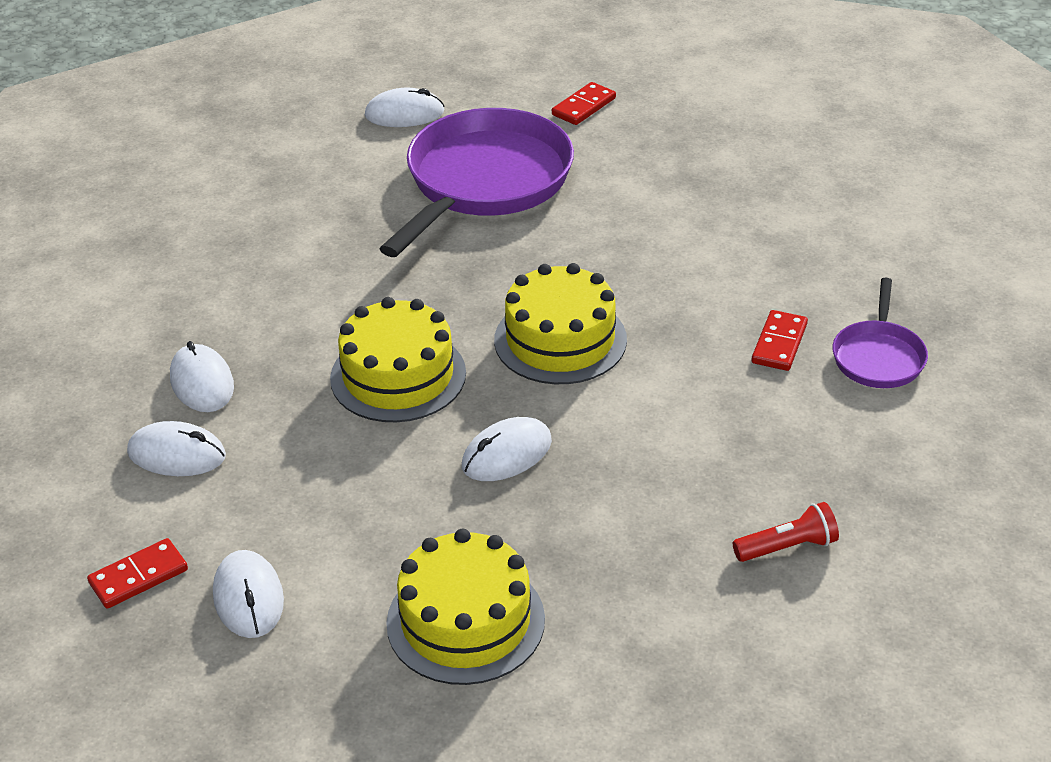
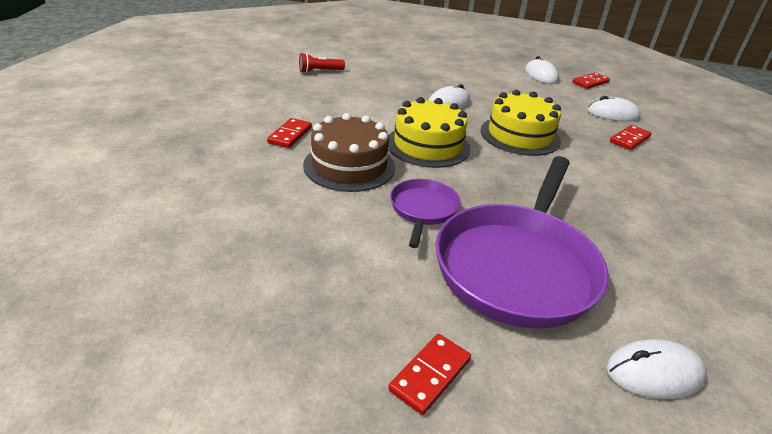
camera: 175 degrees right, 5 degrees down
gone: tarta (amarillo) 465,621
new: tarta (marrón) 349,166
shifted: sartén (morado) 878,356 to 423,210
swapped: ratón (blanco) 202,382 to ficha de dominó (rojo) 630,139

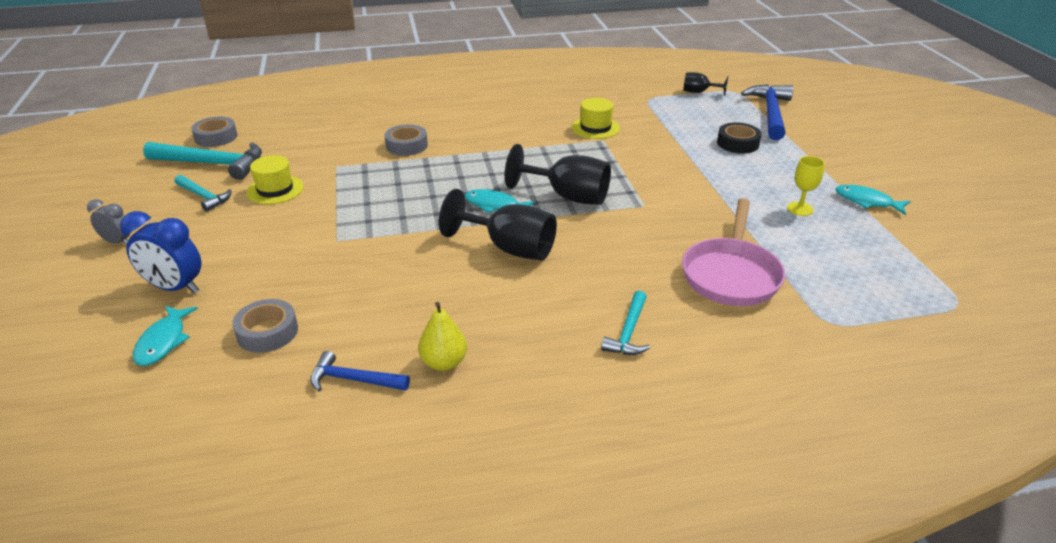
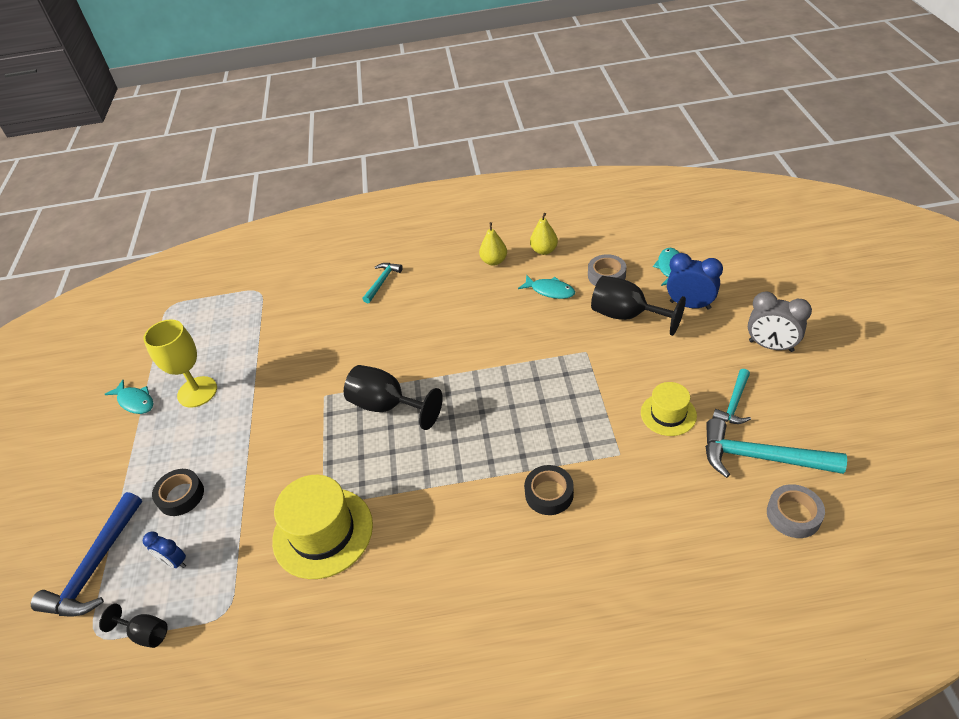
camera: 170 degrees left, 10 degrees up
gone: sartén (rosa) 731,274
new: despertador (azul) 174,562
shifted: copa (negro) 509,248 to 627,316; pez (turquesa) 494,205 to 550,291
swapped: martillo (azul) 354,380 to pera (amarillo) 544,250
repainted: cinta adhesiva (gris) 406,145 to cinta adhesiva (negro) 549,494
rotated: martillo (turquesa) 204,197 = 734,403 105 degrees counterclockwise
scaled: despertador (gris) 118,242 = 771,346 x1.66; sombrero (amarillo) 595,128 = 323,532 x1.72; copa (amarillo) 800,209 = 197,392 x1.84

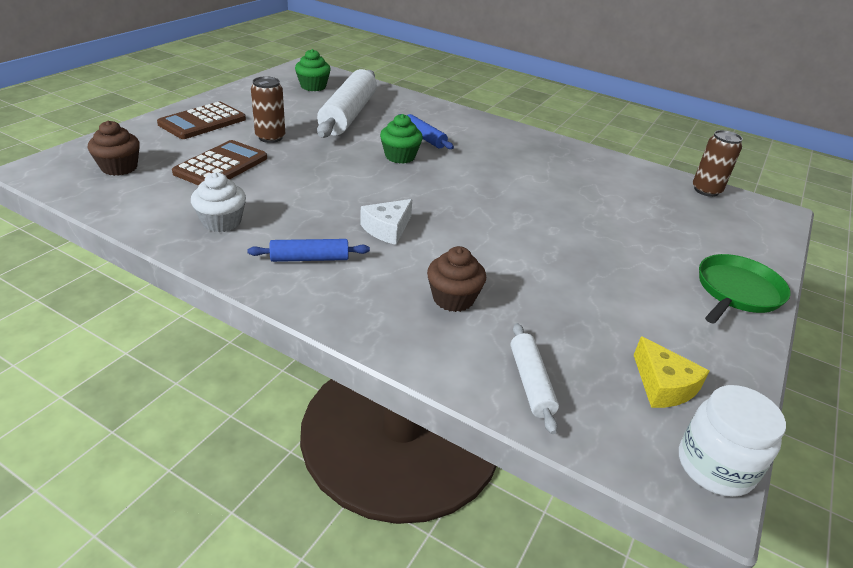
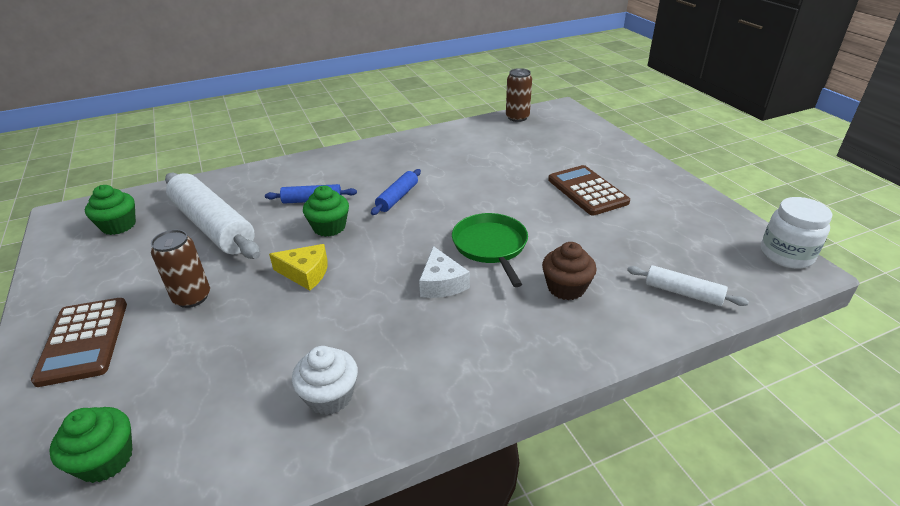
camera: 50 degrees left, 0 degrees up
shifted: calculadora (marrón) 221,165 to 587,191; rodillo (azul) 309,258 to 397,197; queso (amarillo) 663,385 to 305,273; sartén (verde) 736,291 to 491,246
repainted: magdalena (marrón) 119,167 to magdalena (verde) 105,460

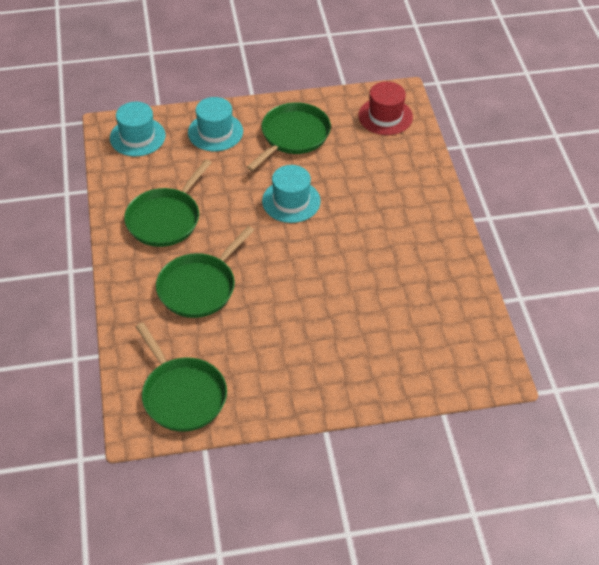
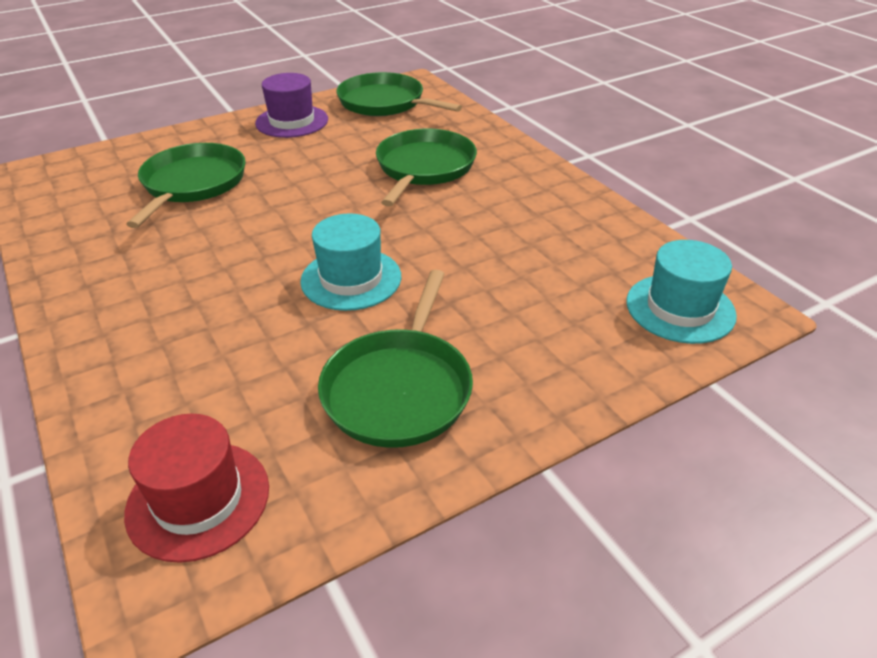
camera: 160 degrees right, 10 degrees down
gone: sombrero (turquesa) 215,132
new: sombrero (morado) 292,121
shifted: sartén (verde) 166,219 to 192,184

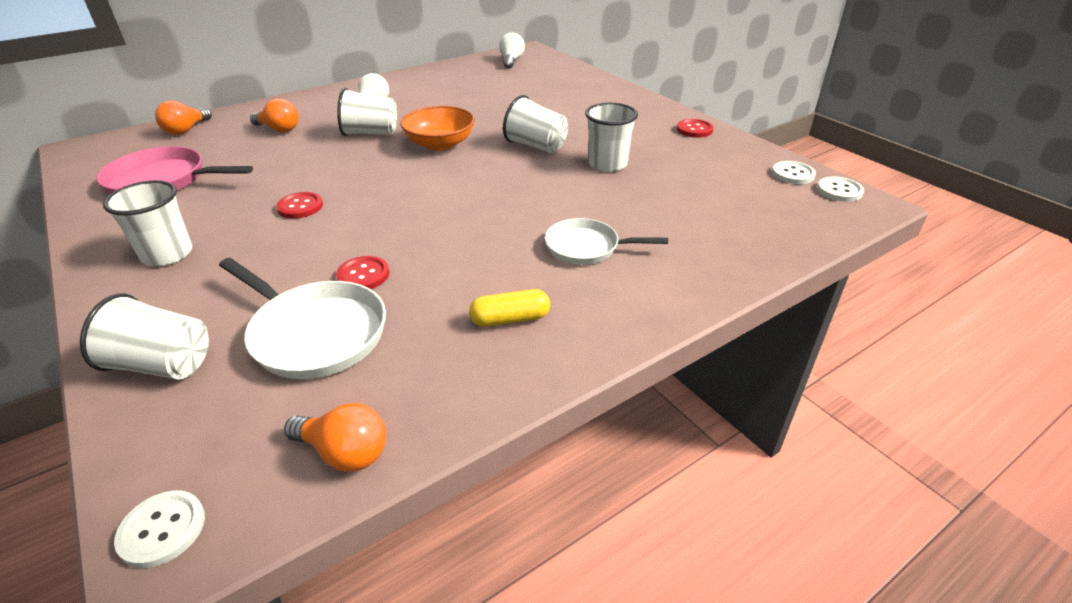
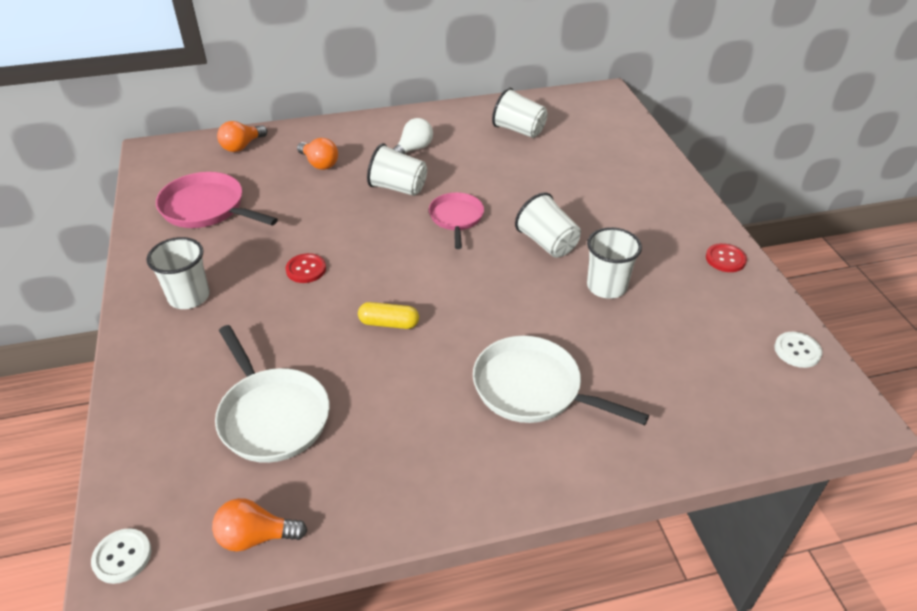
camera: 20 degrees right, 5 degrees up
gone: botón (rojo) 363,275; bombilla (blanco) 511,61; botón (blanco) 839,190
shifted: vaso (blanco) 163,365 to 519,130; cápsula (amarillo) 510,319 to 389,323
swapped: cuenco (naranja) 440,144 to sartén (rosa) 456,218
rotated: bombilla (naranja) 345,452 = 256,536 135 degrees clockwise
scaled: sartén (blanco) 586,247 = 533,388 x1.53

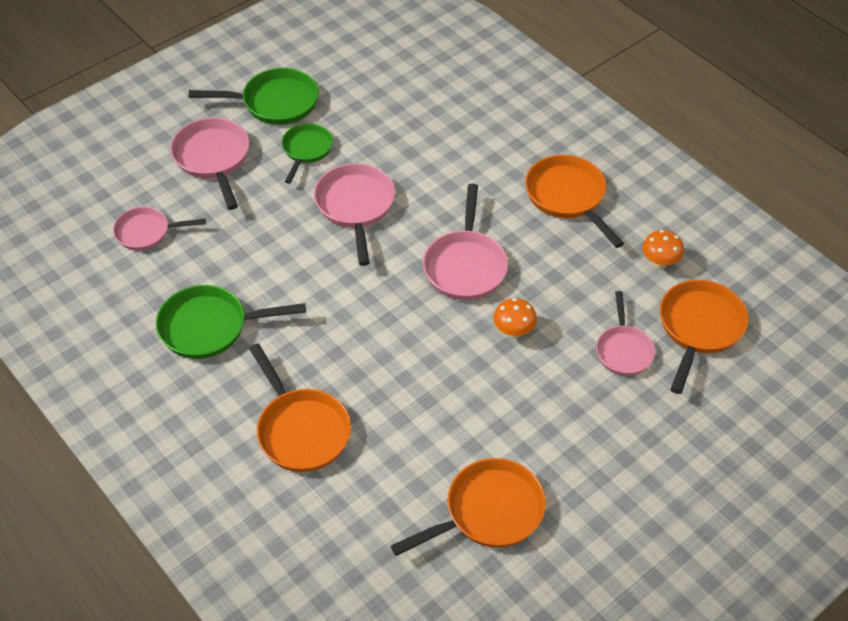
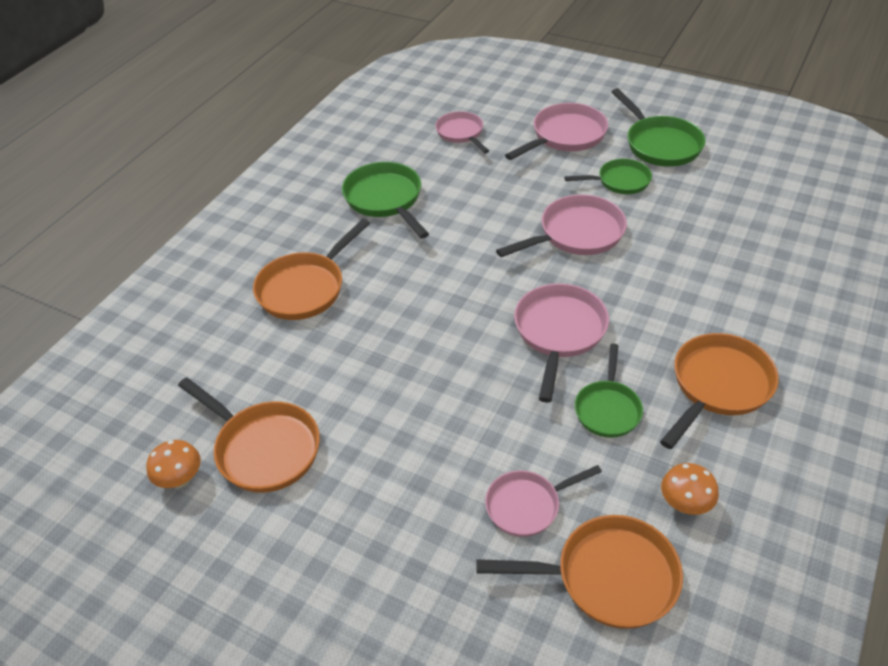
camera: 70 degrees right, 5 degrees down
new: sartén (verde) 608,408
shifted: seta (naranja) 514,331 to 180,479
rotated: sartén (rosa) 465,265 = 559,333 120 degrees clockwise

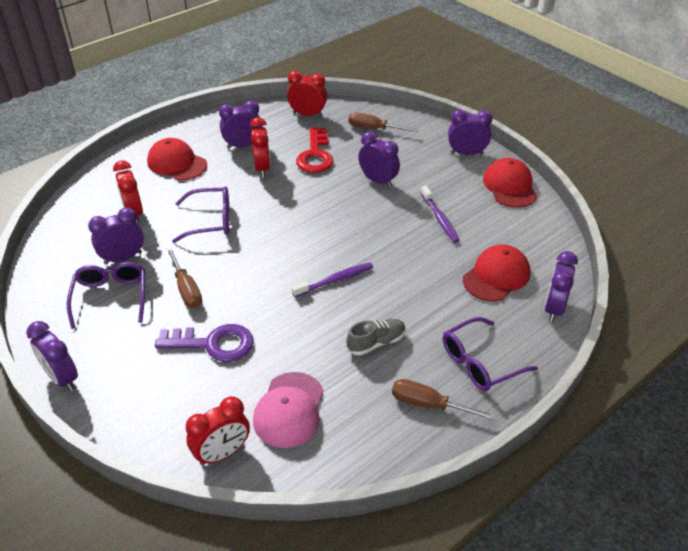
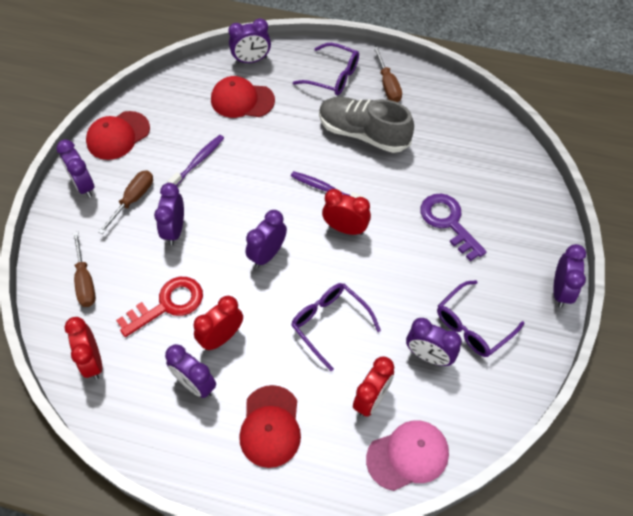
camera: 125 degrees left, 15 degrees up
new: despertador (morado) 267,254
shifted: destornillador (marrón) 186,289 to 133,199; despertador (rojo) 222,453 to 345,229; gorra (rosa) 289,410 to 408,455
scaled: zapato (gris) 376,342 = 363,134 x1.89

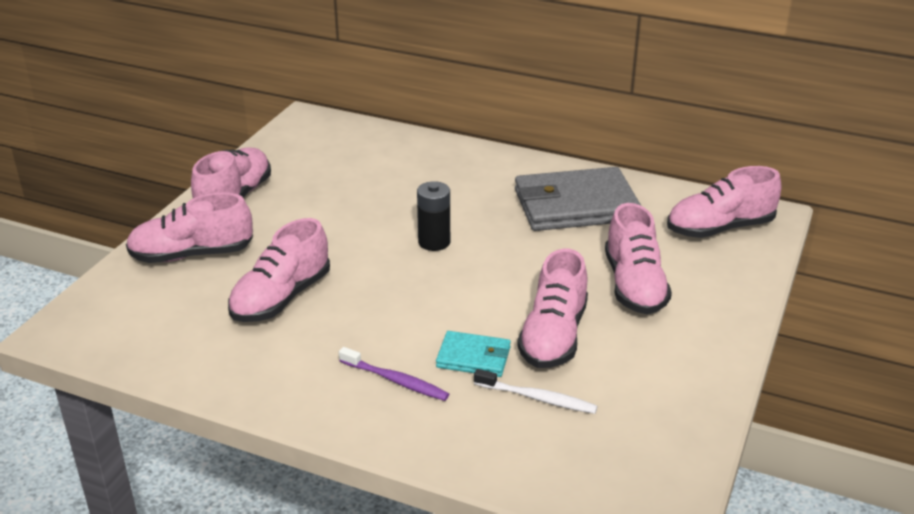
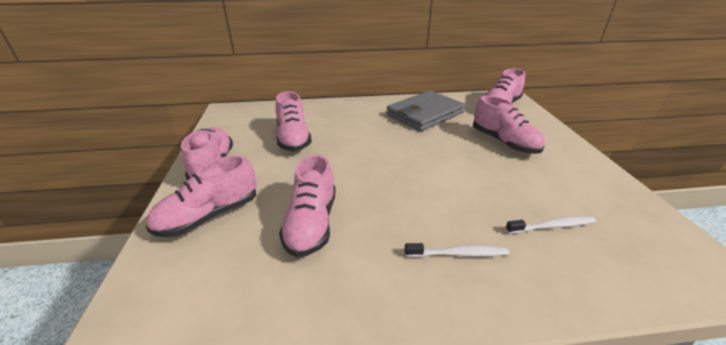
camera: 30 degrees left, 0 degrees up
gone: pila (negro) 434,242; cartera (turquesa) 473,357
shifted: zapato (rosa) 553,336 to 293,139
repainted: cepillo de dientes (morado) 395,380 to cepillo de dientes (blanco) 458,254

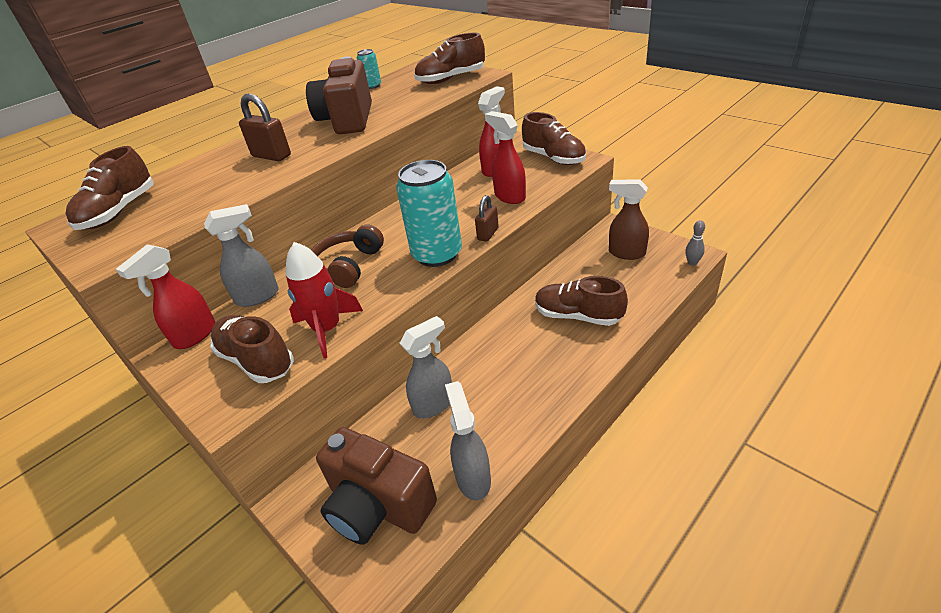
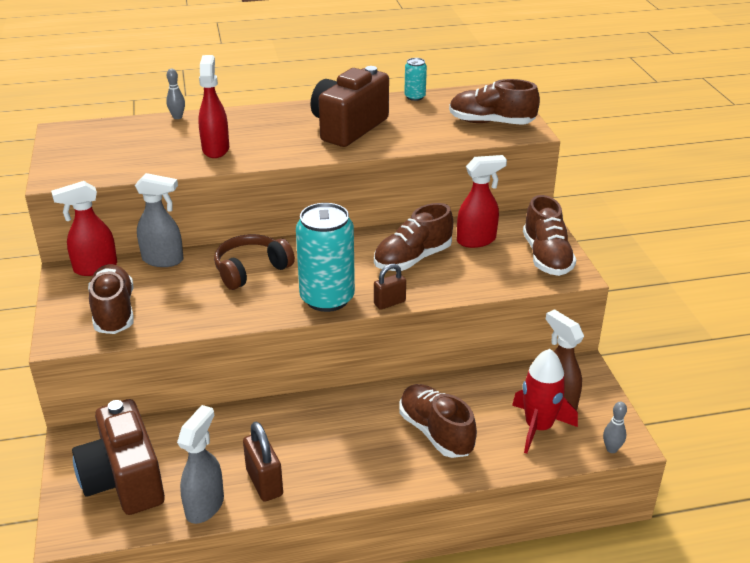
camera: 30 degrees right, 5 degrees down
gone: pulverizador (gris) 434,404
new: bolo (gris) 177,117
shifted: zapato (marrón) 119,212 to 412,259; candado (marrón) 271,156 to 264,483; cohete (rojo) 327,329 to 538,427; pulverizador (rojo) 509,196 to 216,149

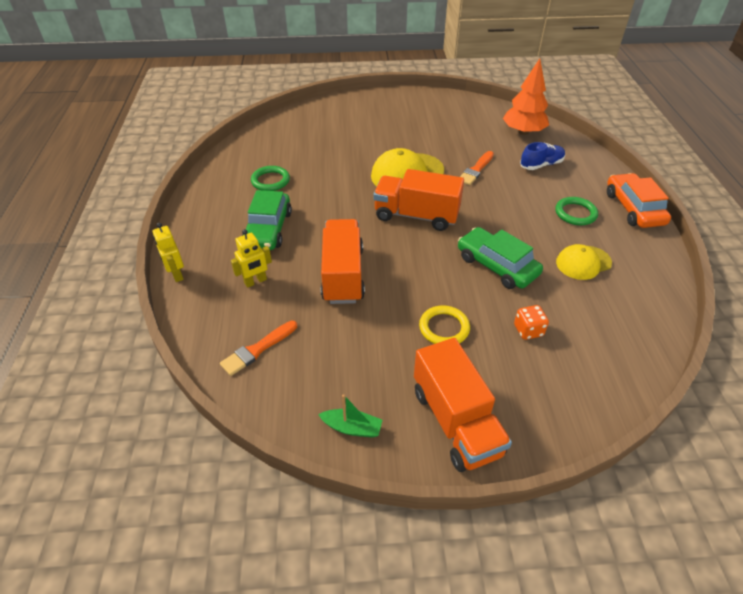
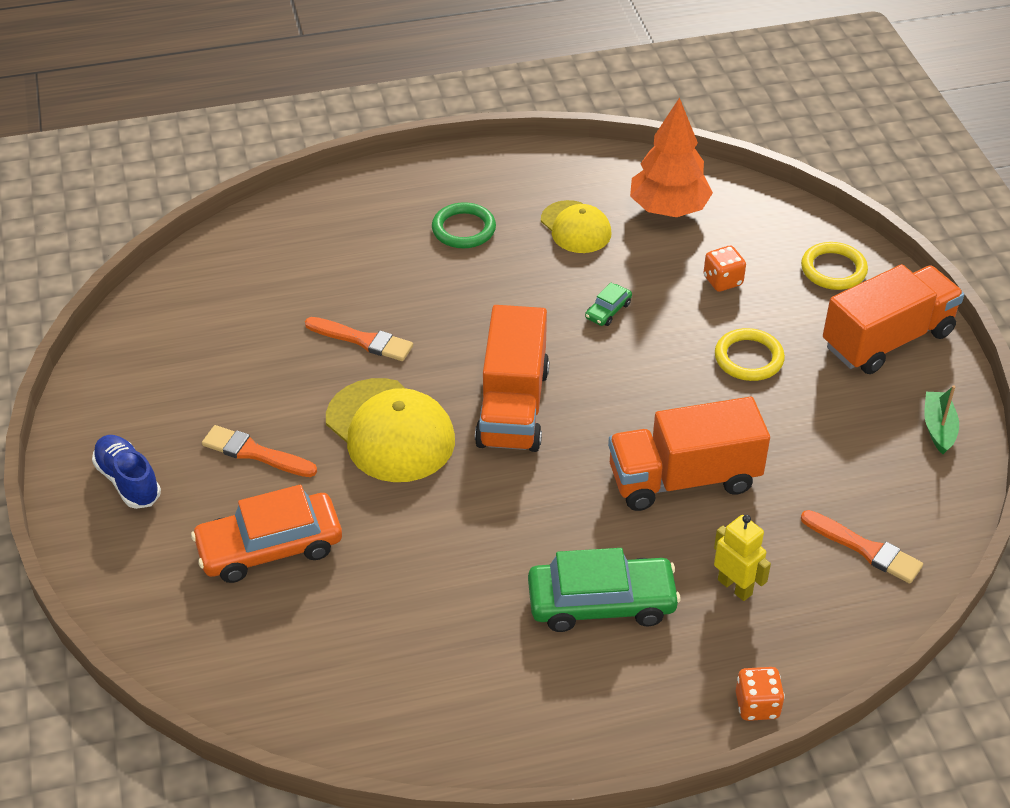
camera: 100 degrees left, 0 degrees up
gone: anillo (verde) 270,181
new: pincel (naranja) 255,453; anillo (amarillo) 833,269
shifted: árbol (naranja) 523,132 to 668,209; zapato (azul) 541,165 to 128,481; coche (naranja) 633,208 to 270,547
swapped: robot (amarillo) 176,274 to dado (naranja) 757,705
scaled: coche (verde) 497,265 = 608,310 x0.45

